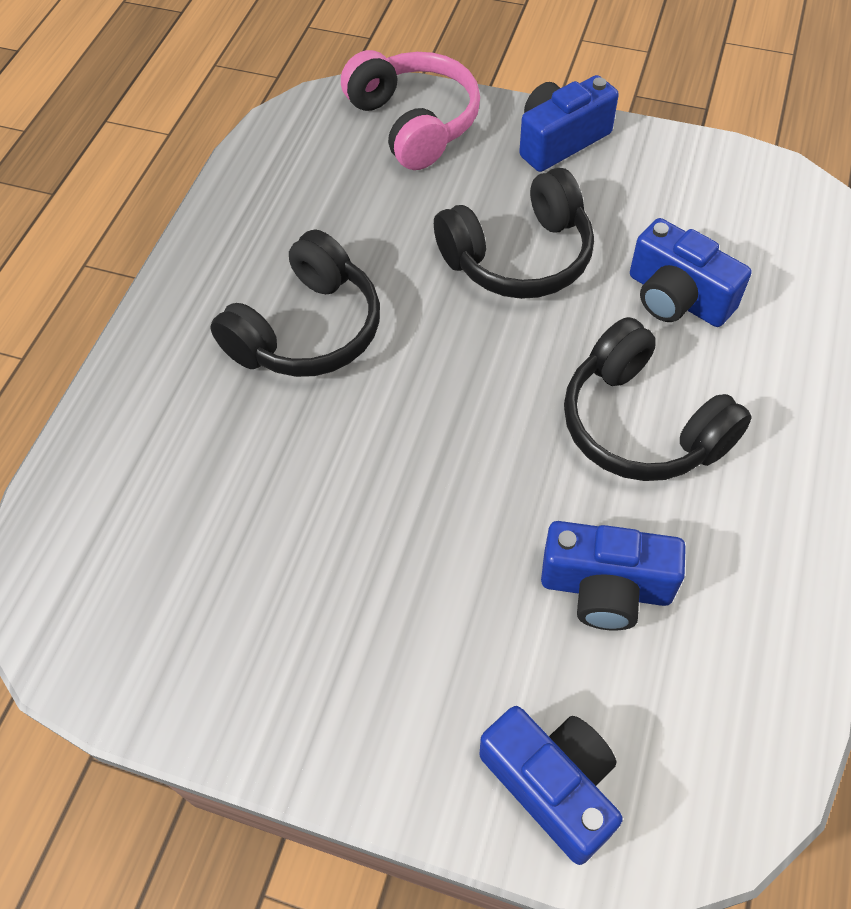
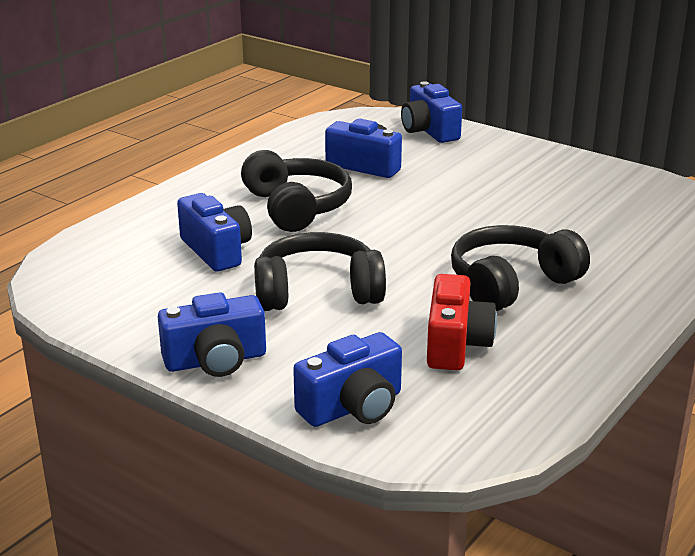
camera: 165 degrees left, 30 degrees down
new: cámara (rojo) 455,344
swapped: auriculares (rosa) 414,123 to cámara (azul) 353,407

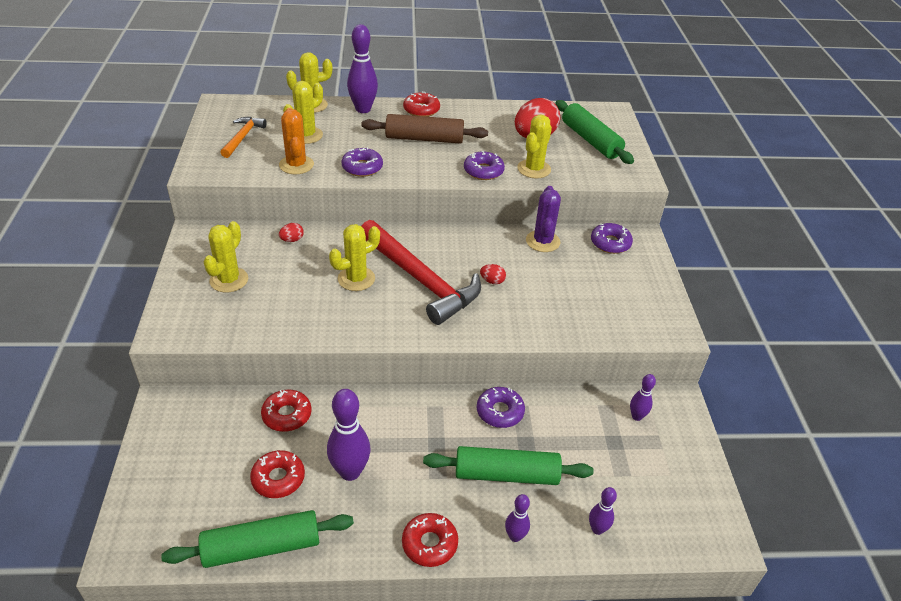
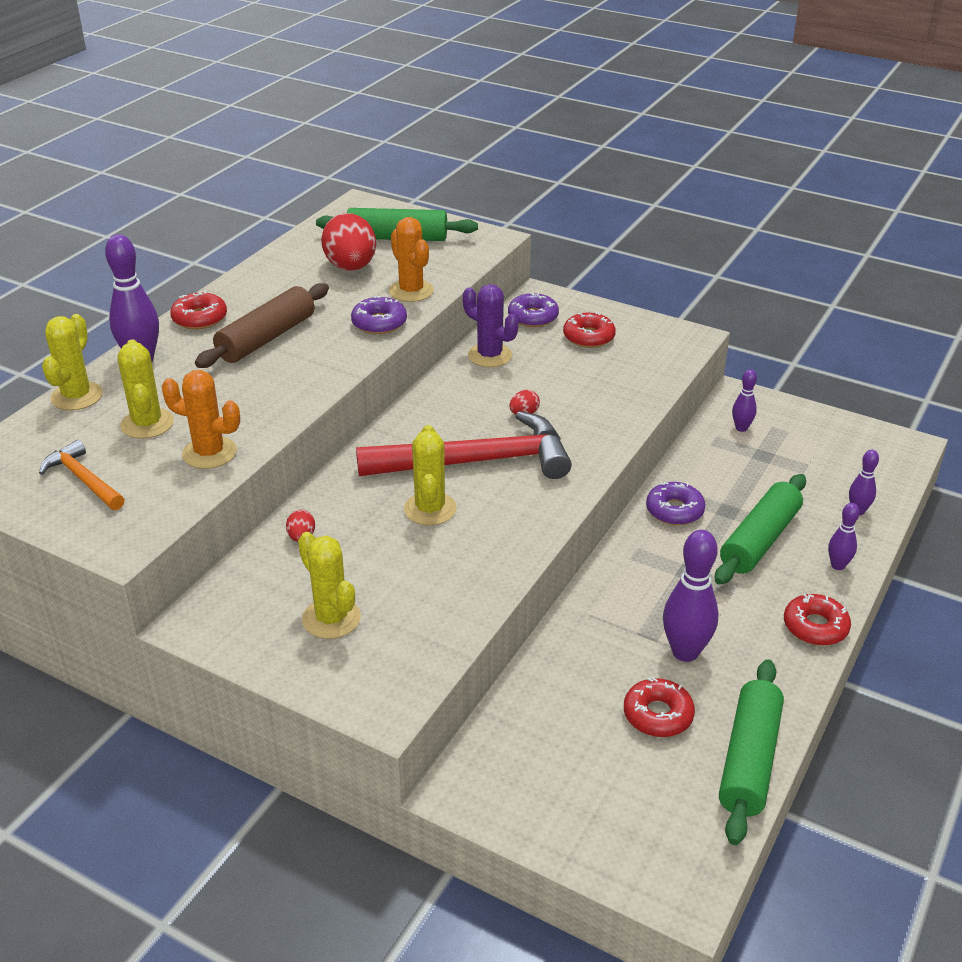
camera: 55 degrees left, 5 degrees down
gone: rosquilla (morado) 362,167
shifted: rosquilla (rojo) 287,415 to 588,337
repainted: cactus (amarillo) 534,169 to cactus (naranja) 411,291

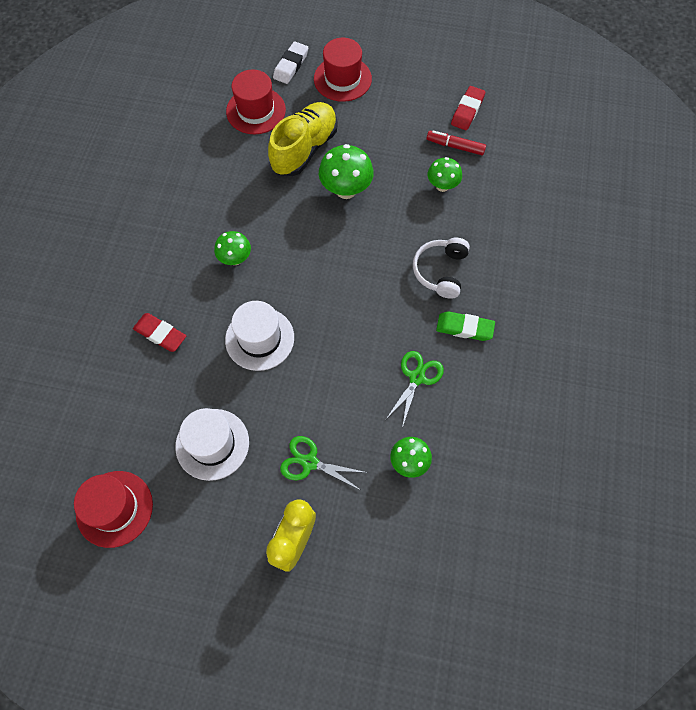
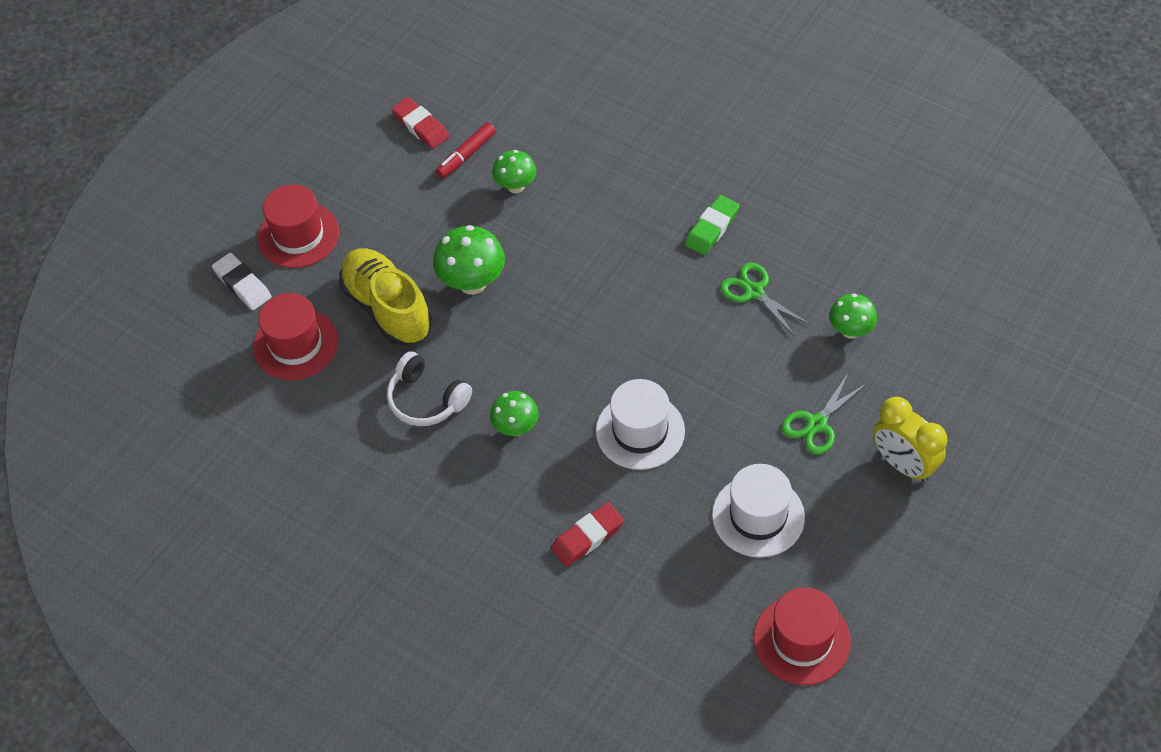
camera: 65 degrees left, 10 degrees down
shifted: auriculares (blanco) 440,271 to 426,399

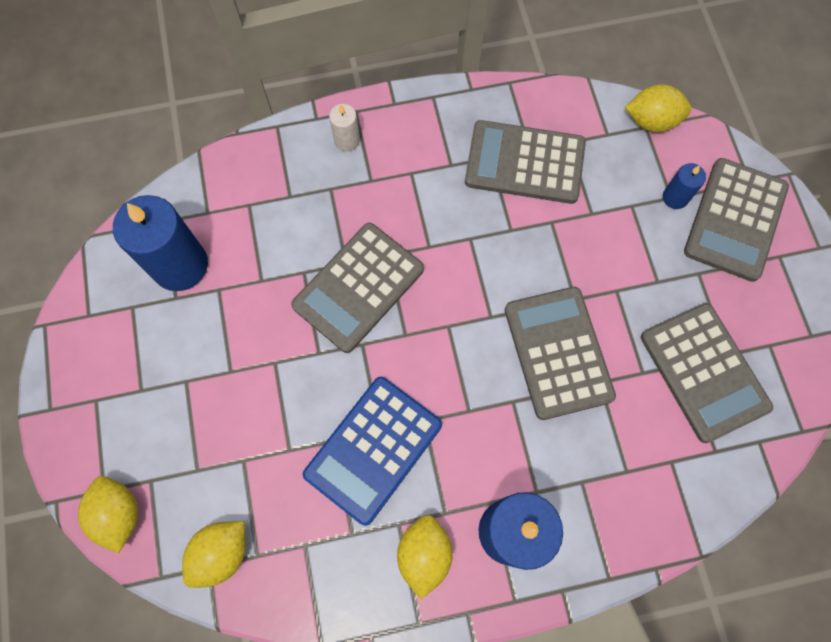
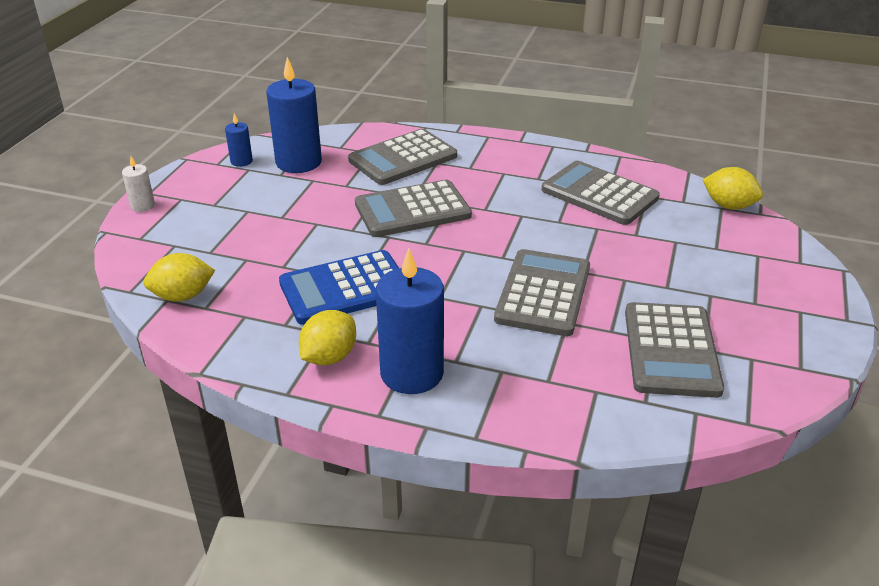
camera: 30 degrees right, 35 degrees down
gone: limón (amarillo) 119,514
shifted: vela (blanco) 347,140 to 143,206; vela (azul) 675,197 to 241,161; calculadora (gris) 735,219 to 403,158

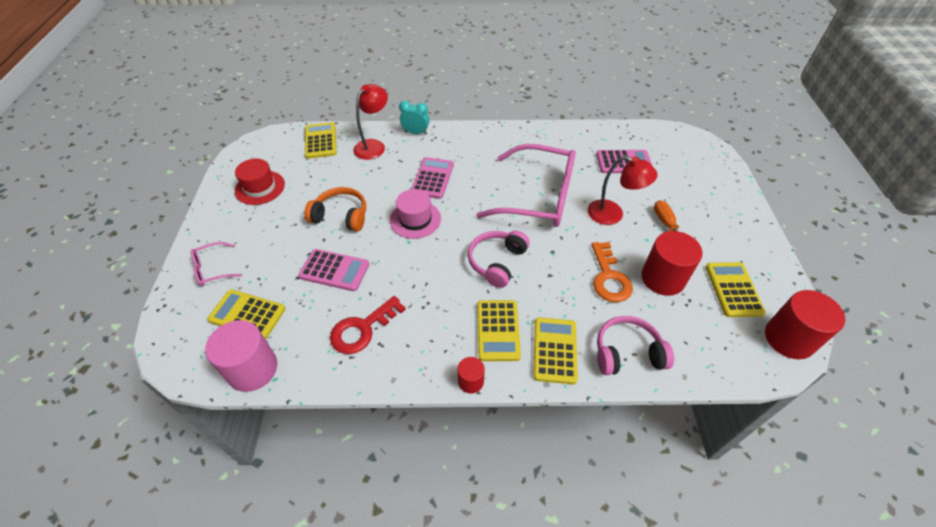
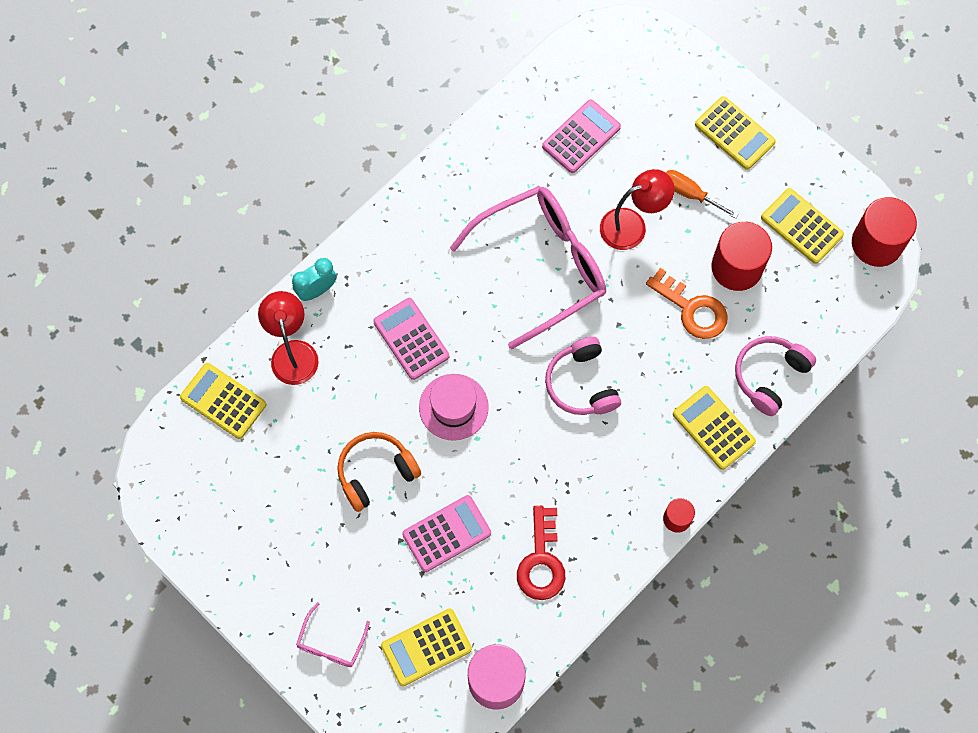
camera: 45 degrees left, 20 degrees up
gone: sombrero (rojo) 260,187
shifted: calculadora (amarillo) 498,330 to 734,133

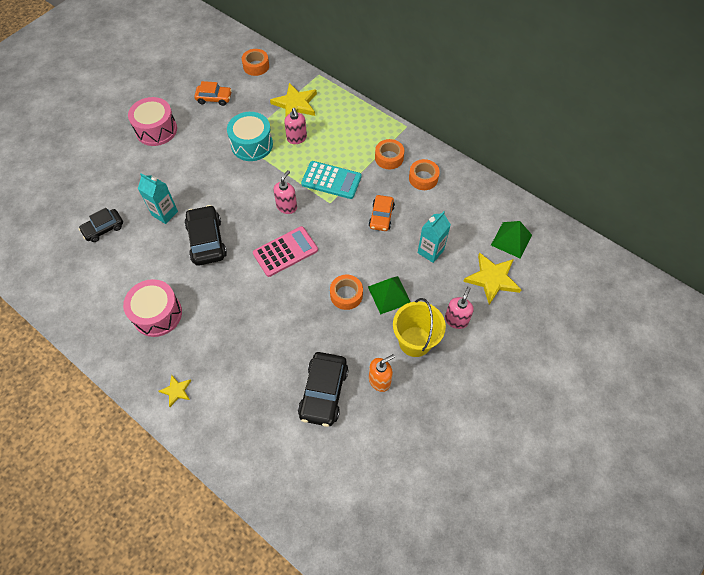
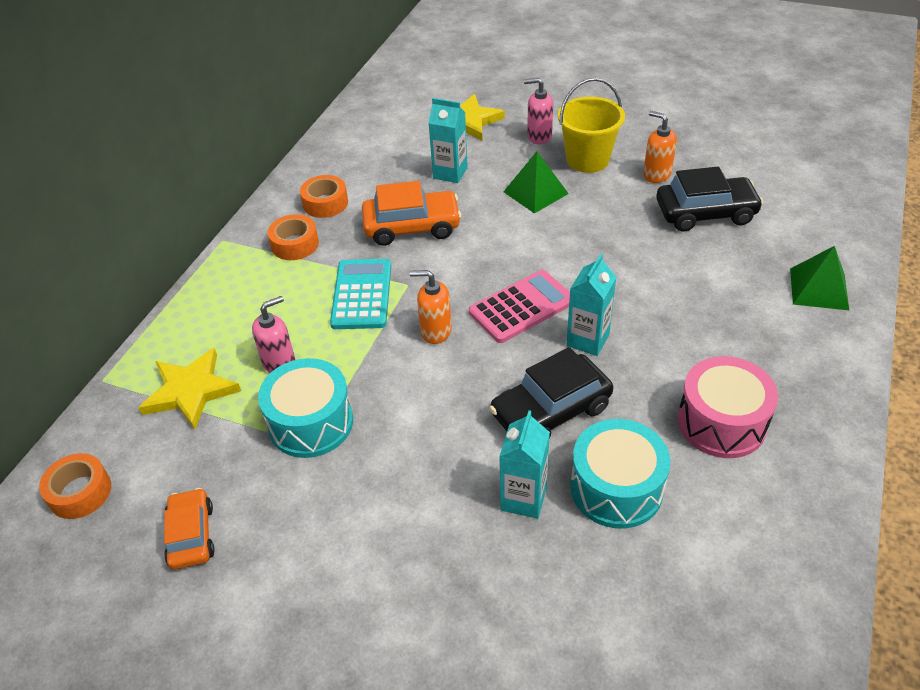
camera: 105 degrees left, 15 degrees down
gone: coche (negro) 103,228; tambor (rosa) 156,130; estrella (amarillo) 176,391; cinta adhesiva (naranja) 346,295
new: cartón de leche (turquesa) 587,340; tambor (turquesa) 616,488
shifted: pirámide (verde) 511,240 to 819,289
repainted: dispensador de jabón (rosa) 287,206 to dispensador de jabón (naranja) 435,331
rotated: calculadora (rosa) 285,252 = 522,307 105 degrees clockwise
scaled: coche (naranja) 381,217 = 412,227 x1.57

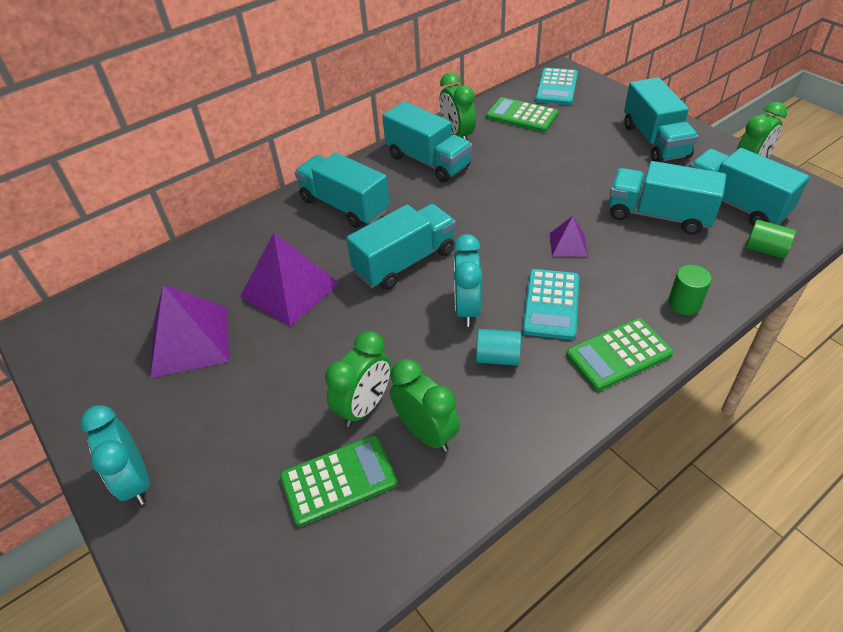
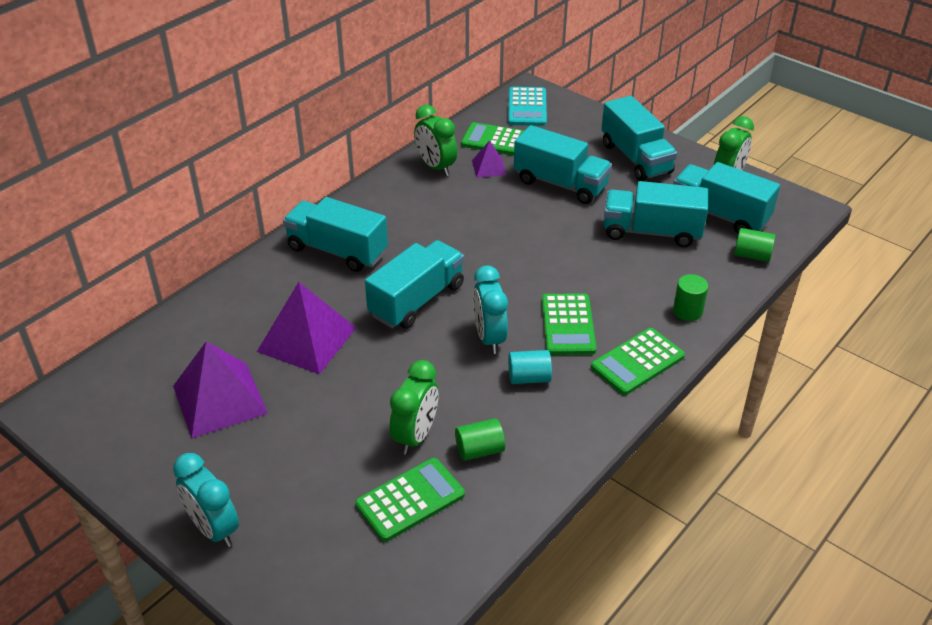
camera: 15 degrees left, 5 degrees down
shifted: camión (turquesa) 428,161 to 560,184; pirámide (morado) 568,244 to 489,167
swapped: despertador (verde) 426,433 to cilindro (verde) 479,450
repainted: calculadora (turquesa) 551,304 to calculadora (verde) 568,325

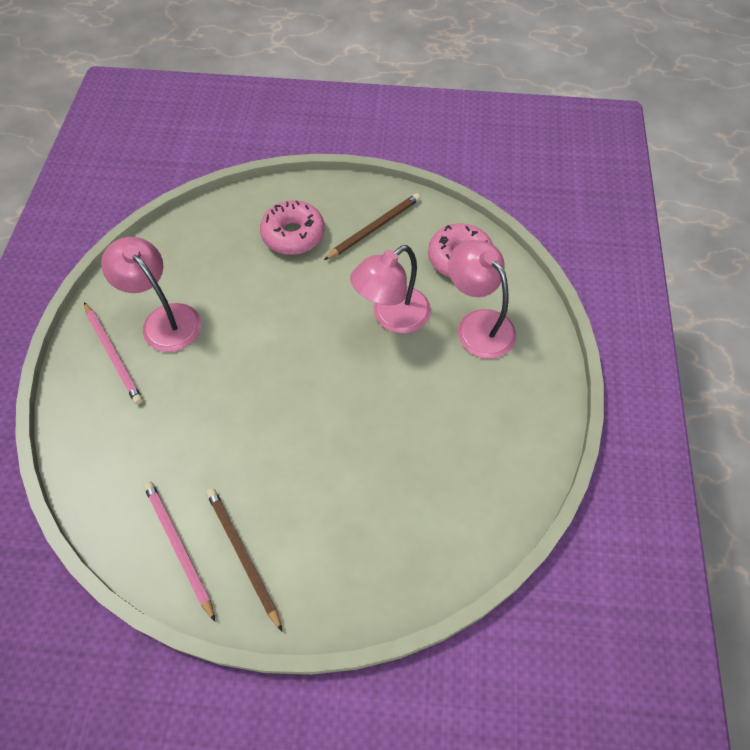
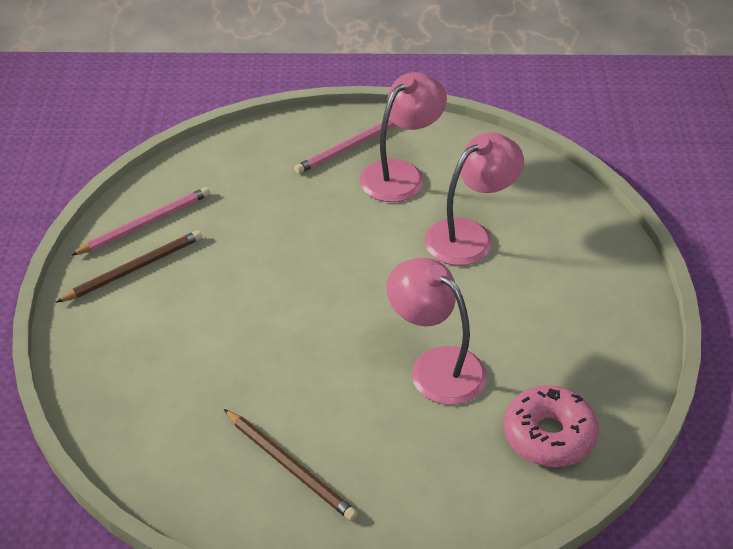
camera: 85 degrees right, 15 degrees down
gone: rosquilla (rosa) 293,235
shifted: lápiz (marrón) 374,228 to 290,467; lámpara (rosa) 478,324 to 469,235

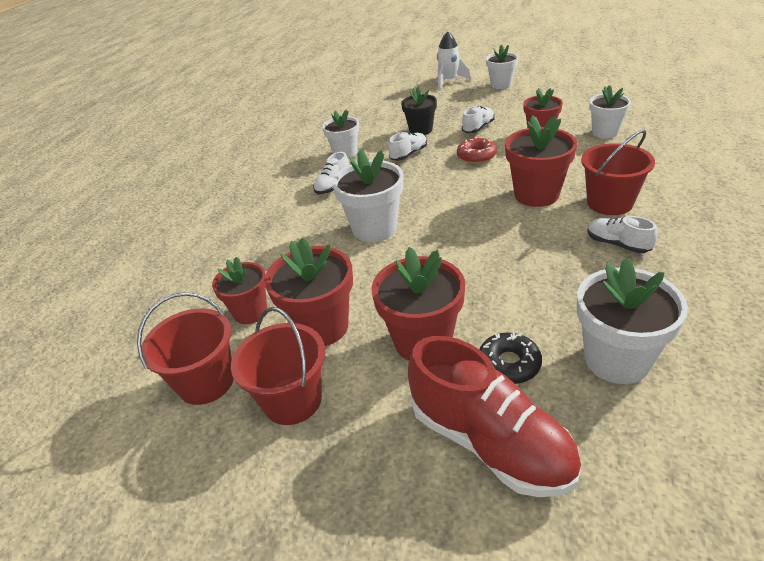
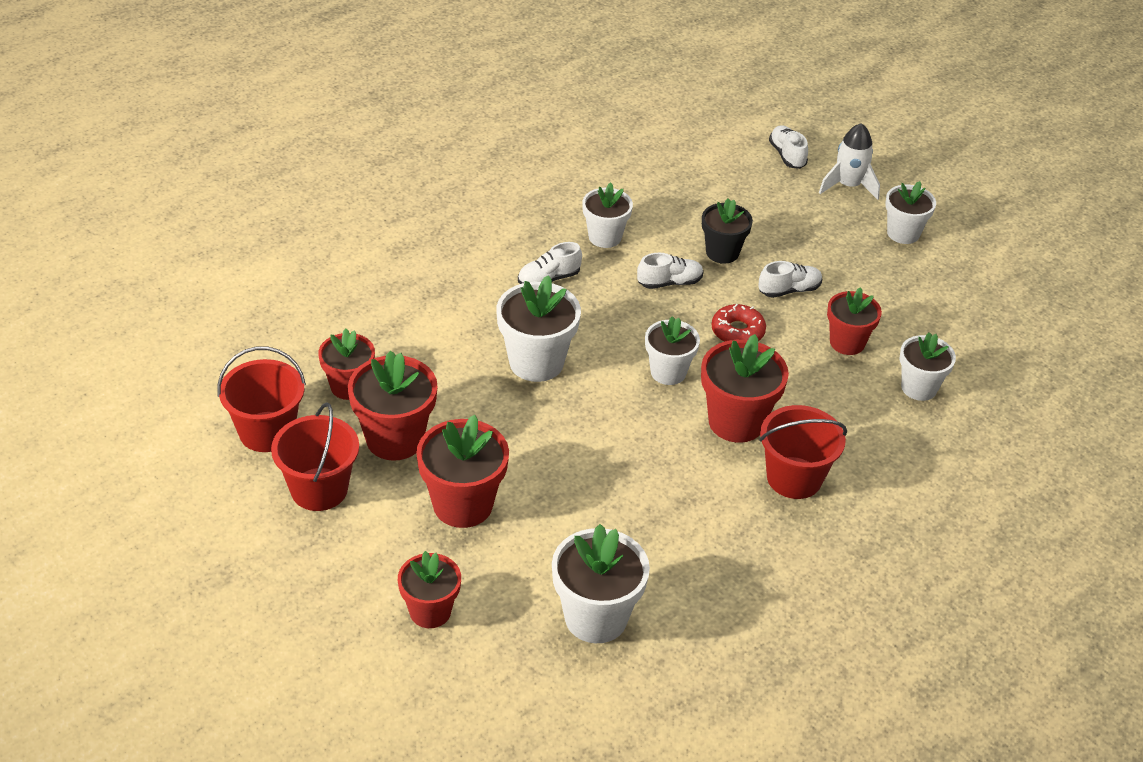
camera: 25 degrees right, 5 degrees up
gone: rosquilla (negro) 509,364
new: maceta (blanco) 668,372
shifted: zapato (blanco) 618,244 to 787,155
swapped: zapato (rojo) 490,442 to maceta (rojo) 430,611

